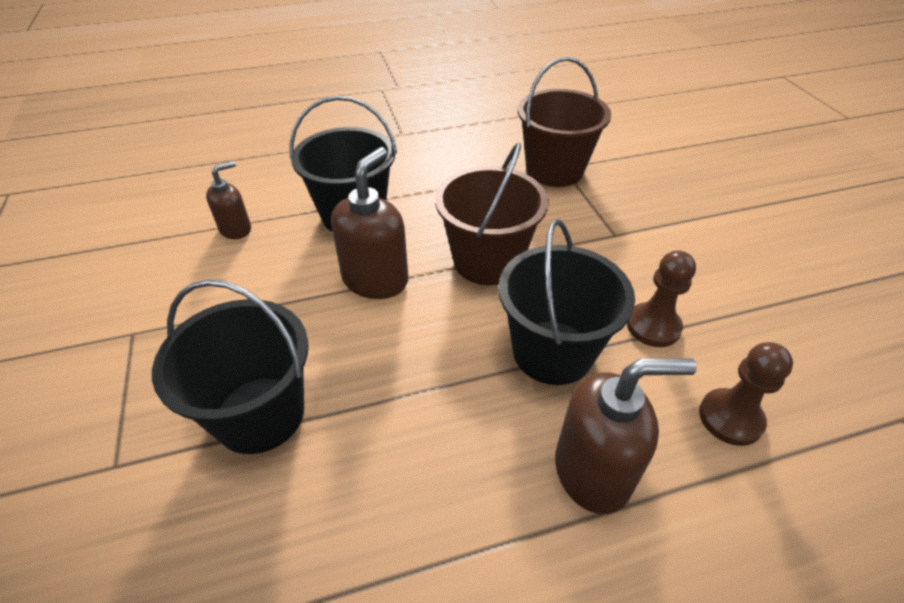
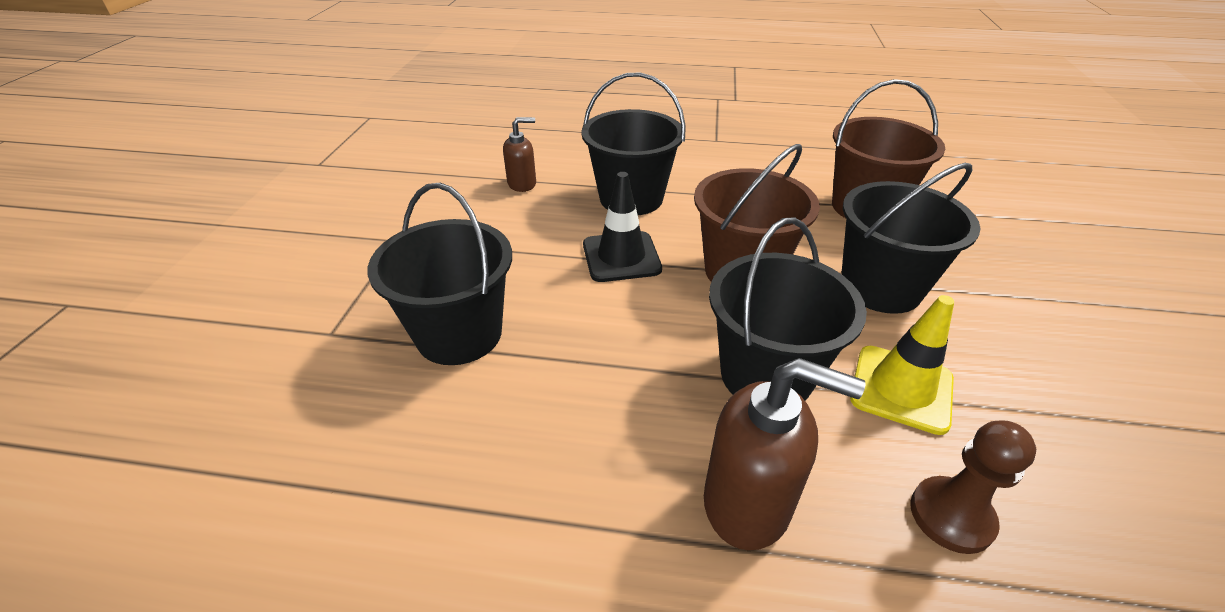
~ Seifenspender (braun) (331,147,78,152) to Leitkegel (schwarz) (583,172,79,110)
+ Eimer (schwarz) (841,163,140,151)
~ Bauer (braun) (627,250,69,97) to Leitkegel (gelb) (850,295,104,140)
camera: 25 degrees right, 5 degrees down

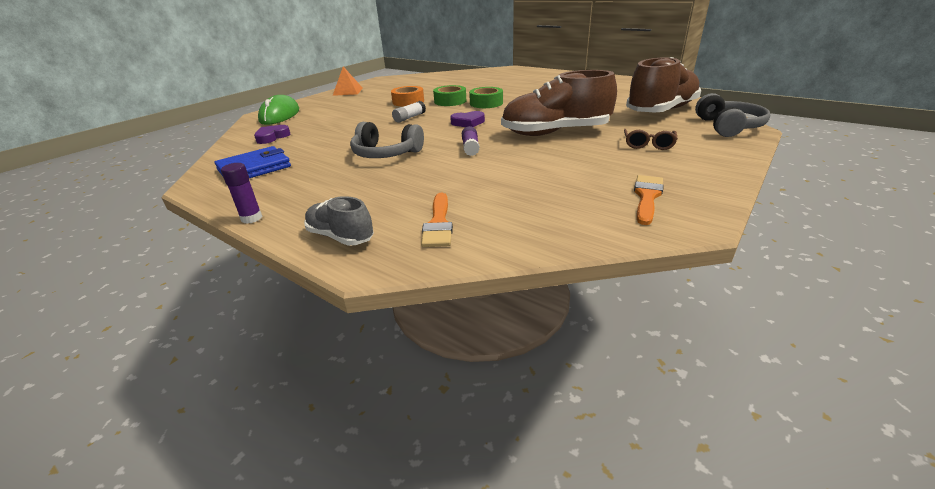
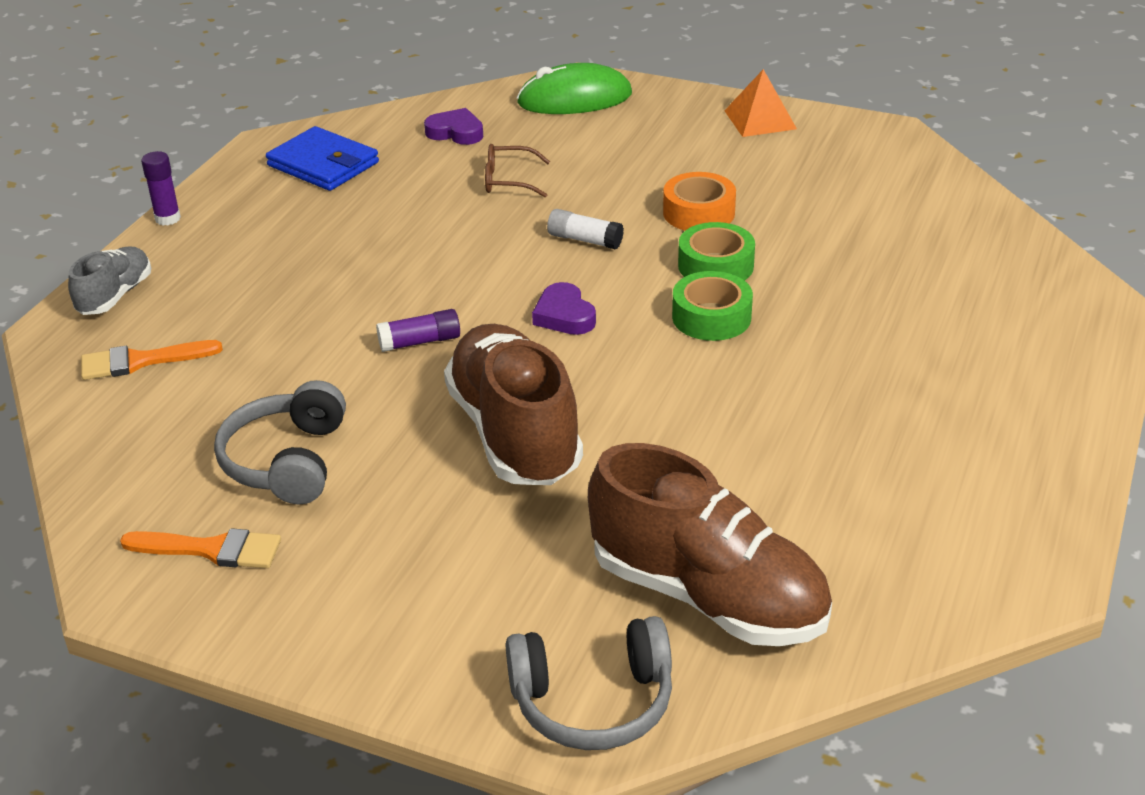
~ Kopfhörer (grau) (350,122,74,36) to (214,380,132,125)
~ Brille (braun) (624,129,54,21) to (485,144,65,53)
camera: 75 degrees right, 5 degrees up

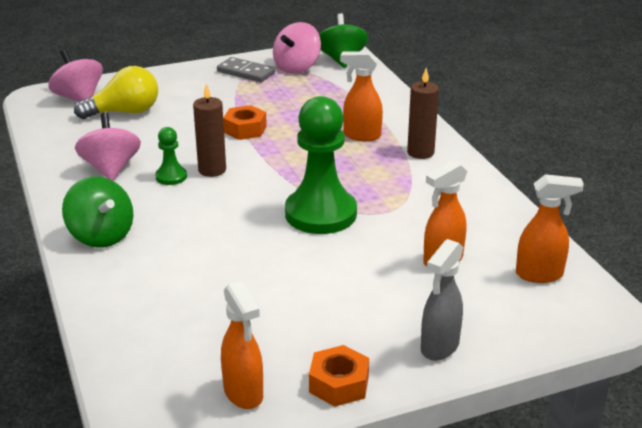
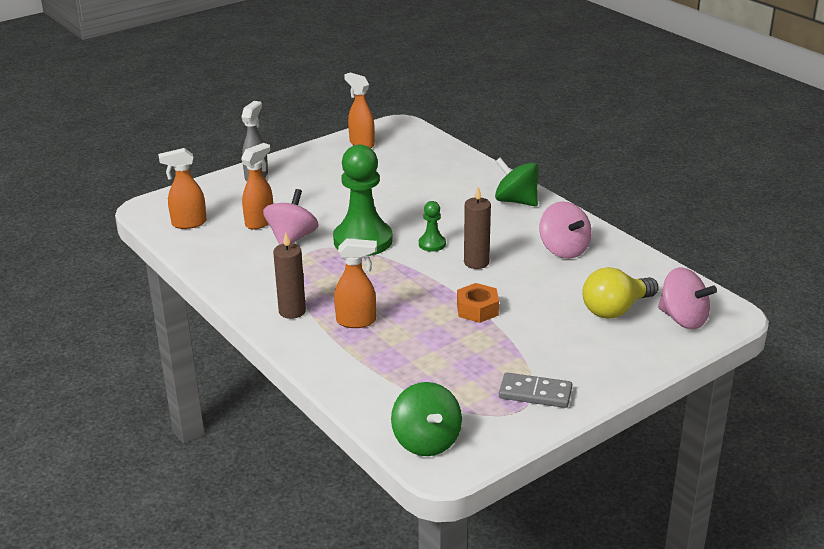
~ Kreisel (rosa) (273,22,48,52) to (263,189,56,56)
~ Bauer (grün) (155,127,32,58) to (419,201,27,51)
- Sechskantmutter (orange) (309,345,60,62)
camera: 165 degrees right, 0 degrees up

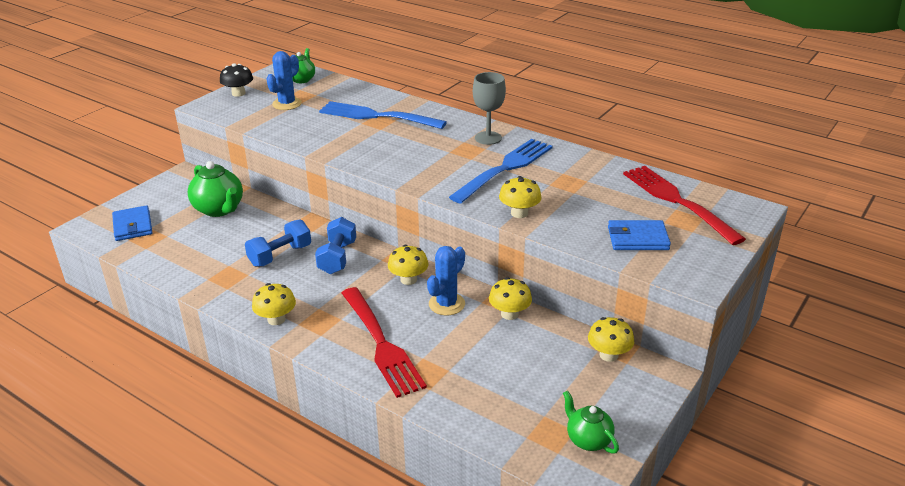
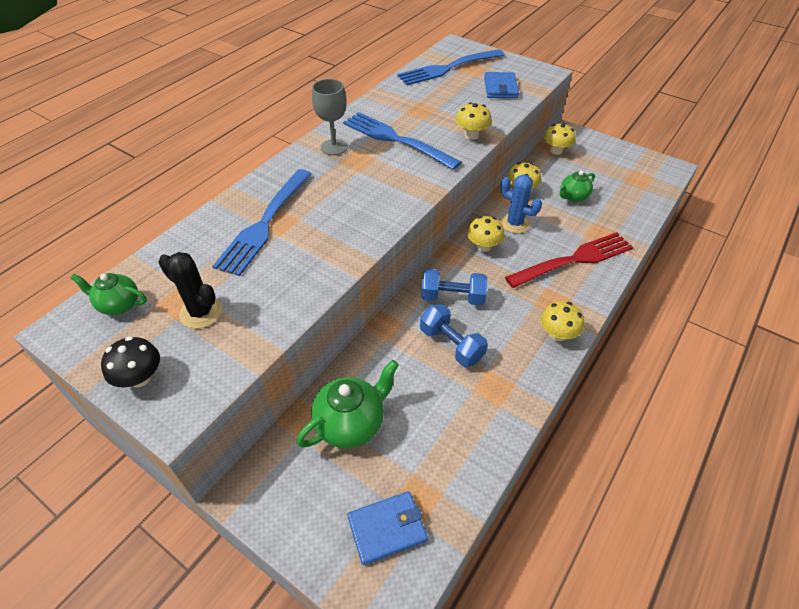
~ Kaktus (blau) (266,51,36,59) to Kaktus (schwarz) (158,252,64,77)
~ Gabel (rot) (623,166,123,79) to Gabel (blau) (397,49,108,36)
~ Teekanne (grün) (563,391,56,63) to (560,171,35,31)
camera: 90 degrees left, 15 degrees up

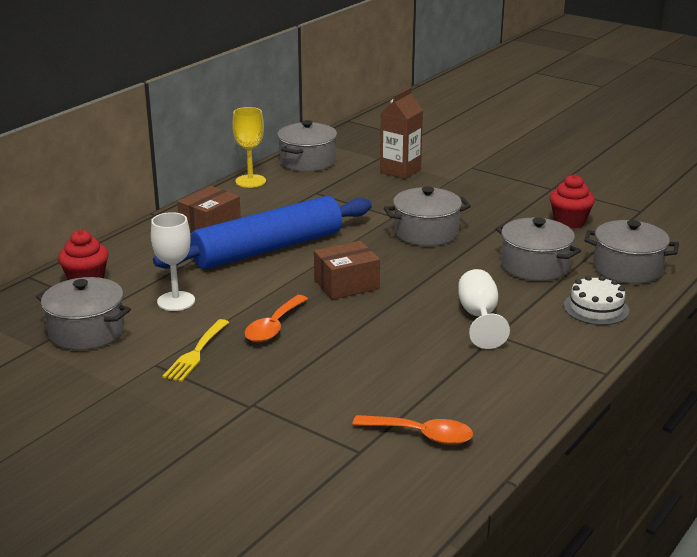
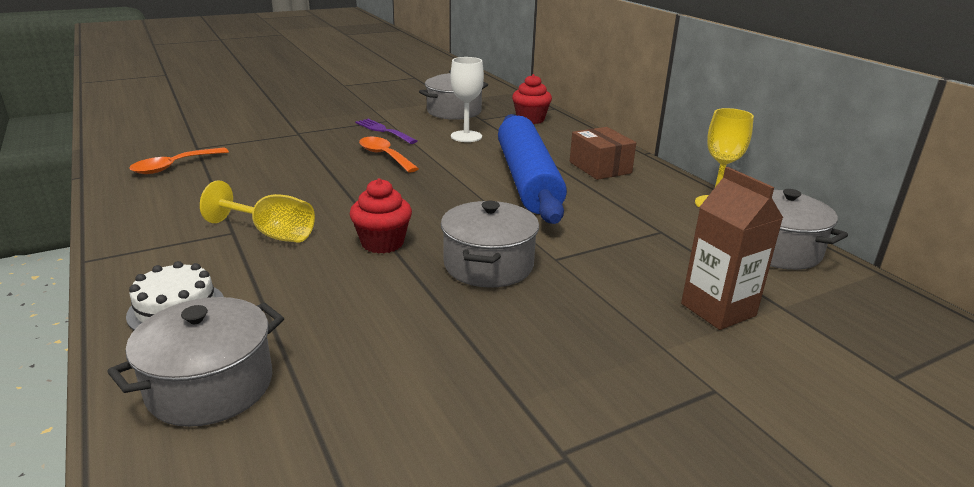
~ Kelch (weiß) (458,269,52,80) to Kelch (gelb) (200,180,115,62)
~ Muffin (rot) (550,174,45,54) to (350,178,62,76)
~ Gabel (gelb) (162,319,67,63) to Gabel (lila) (355,119,62,25)
- Schachtel (braun) (314,241,66,59)
- Kochtopf (grau) (495,218,86,63)
camera: 115 degrees right, 0 degrees up

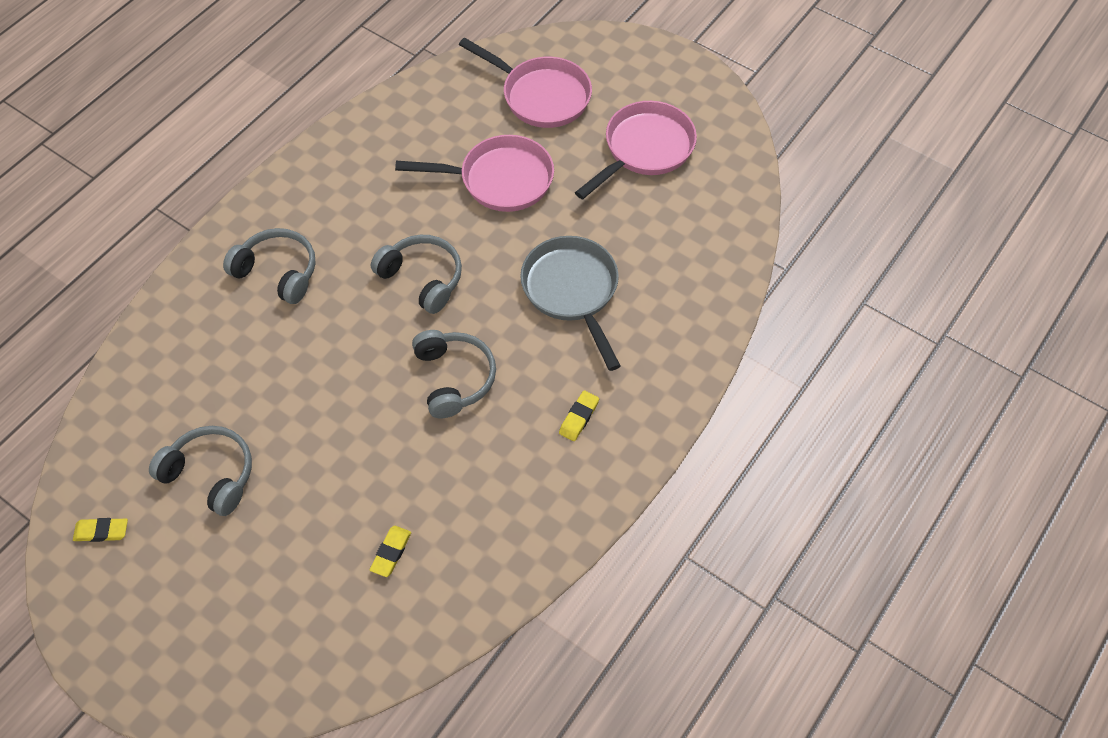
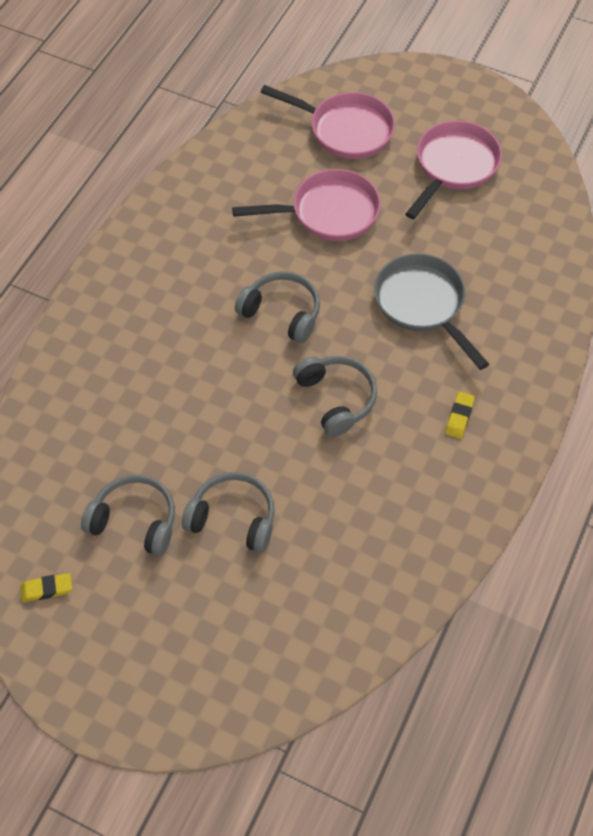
~ Kopfhörer (grau) (223,228,93,76) to (182,472,93,81)
- Radiergummi (gelb) (370,526,41,51)
camera: 10 degrees left, 0 degrees up

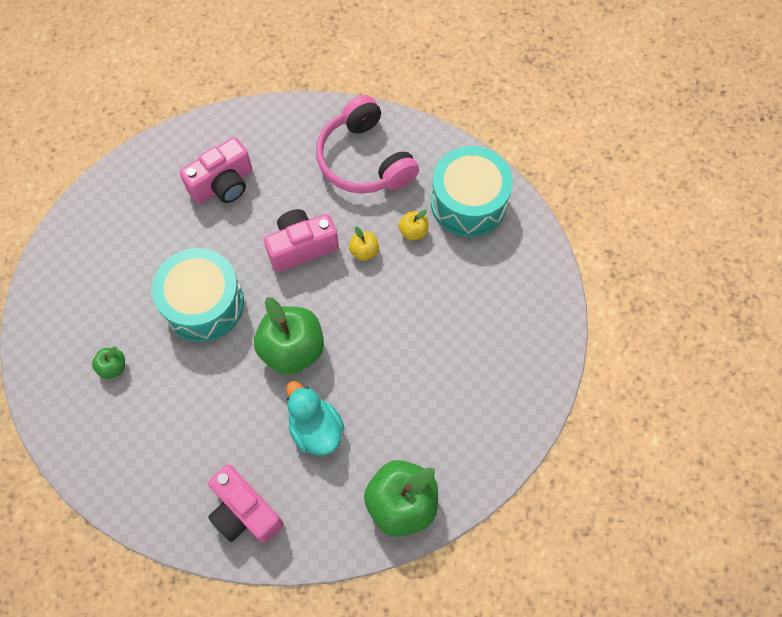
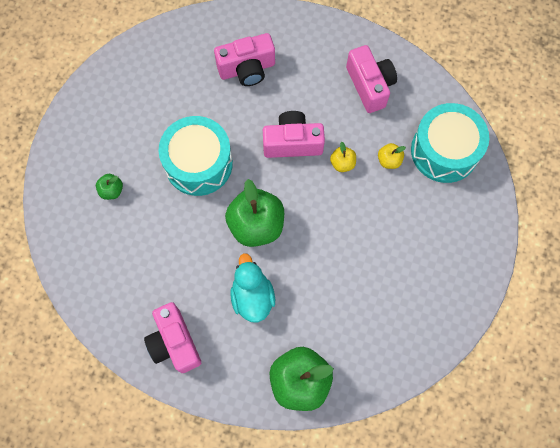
~ Kopfhörer (rosa) (316,95,103,99) to Kamera (rosa) (346,45,51,68)
camera: 20 degrees right, 5 degrees up

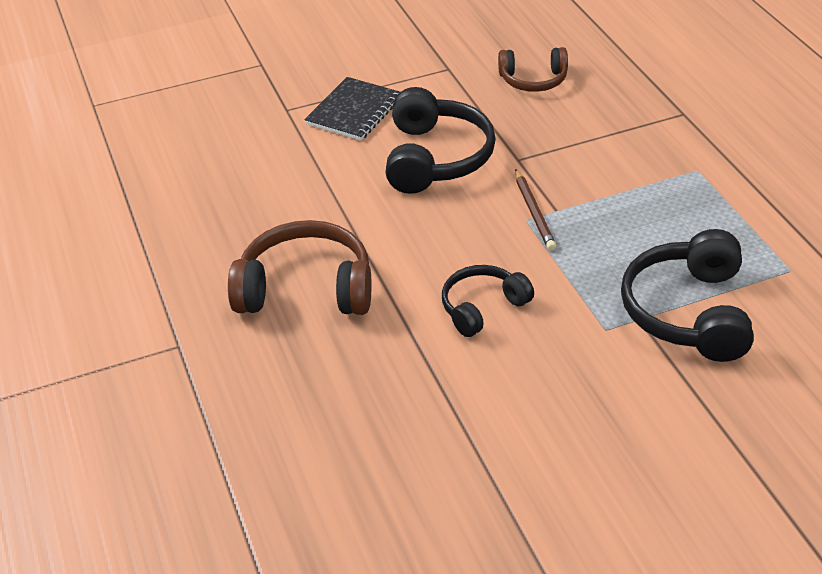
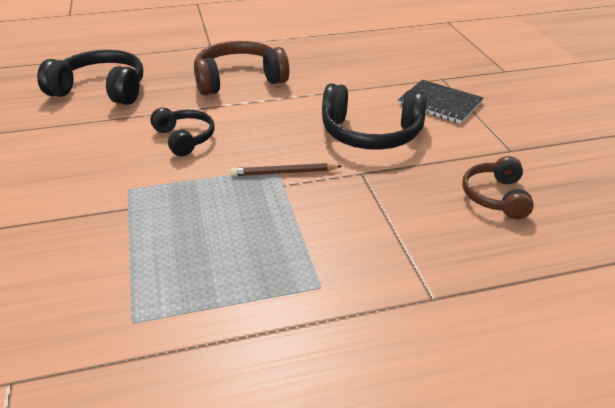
~ Kopfhörer (schwarz) (621,229,133,133) to (37,50,106,55)
~ Kopfhörer (braun) (228,220,143,95) = (194,41,95,54) 120 degrees counterclockwise
camera: 95 degrees right, 5 degrees down

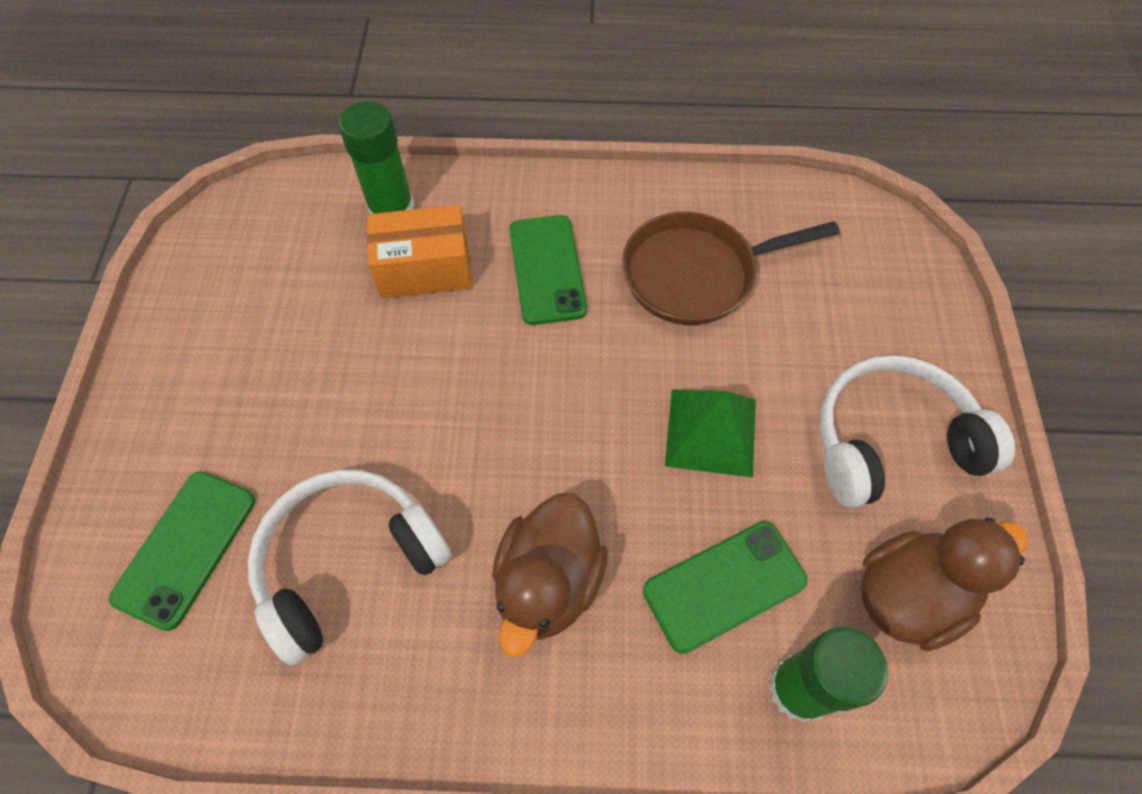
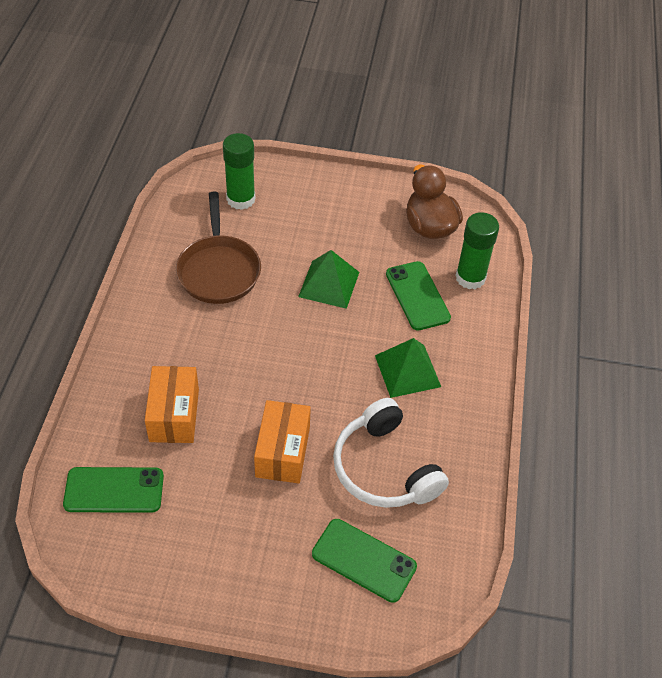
~ Handy (grün) (509,215,78,110) to (63,467,101,46)
~ Klebestift (grün) (338,101,77,113) to (223,133,32,77)
+ Schachtel (orange) (254,400,57,83)
~ Ente (braun) (492,493,116,163) to Pyramide (grün) (375,338,66,60)
- Kopfhörer (weiß) (820,355,195,153)
camera: 85 degrees left, 10 degrees down

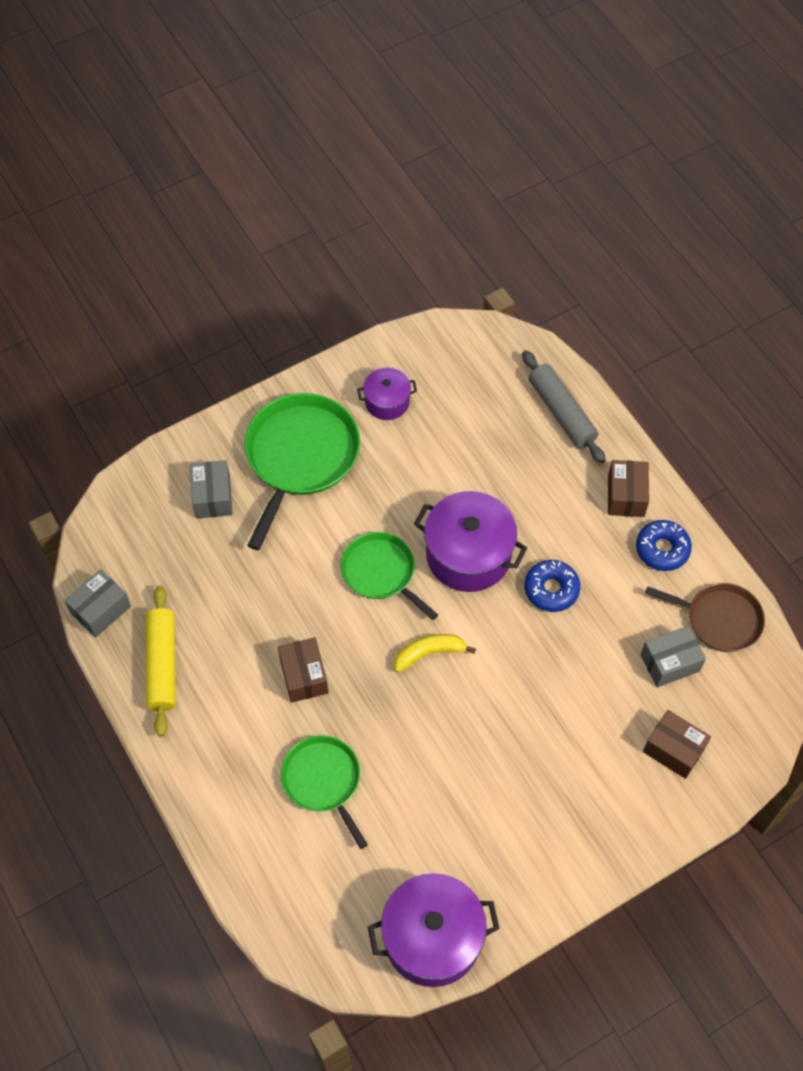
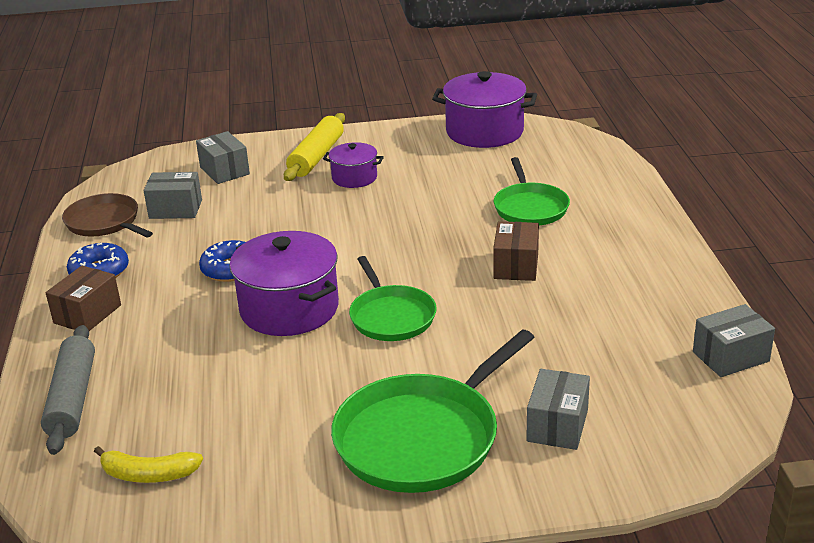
~ Banane (gelb) (394,634,82,38) to (94,446,109,37)
~ Schachtel (braun) (643,710,68,69) to Schachtel (grau) (196,131,54,53)
~ Nudelholz (gelb) (146,585,29,152) to (284,113,61,68)
~ Kochtopf (lila) (357,368,60,52) to (323,142,61,46)
camera: 155 degrees left, 30 degrees down

